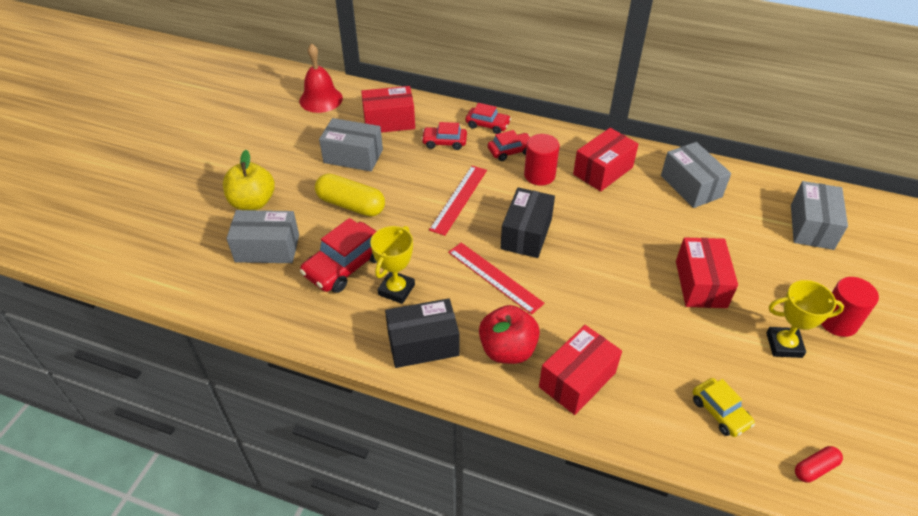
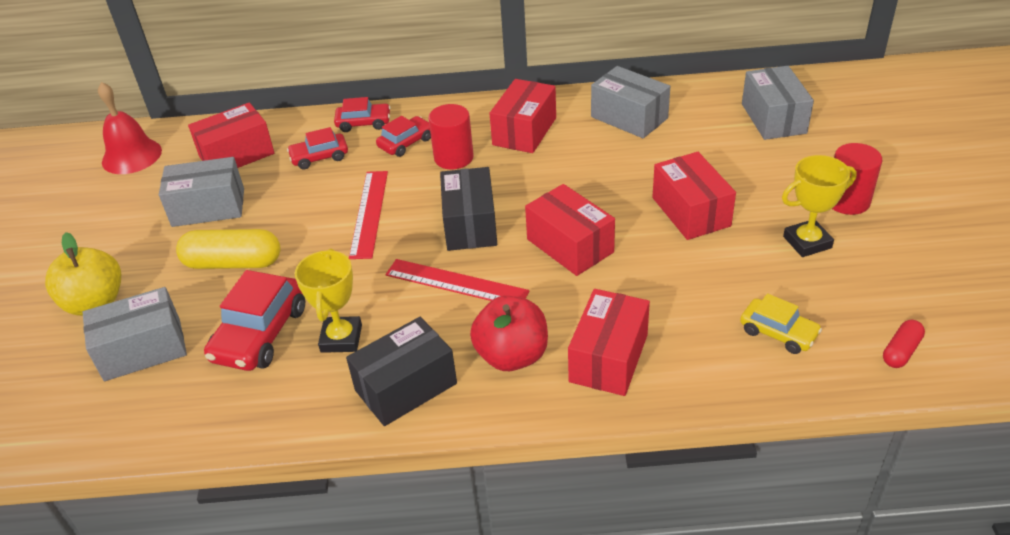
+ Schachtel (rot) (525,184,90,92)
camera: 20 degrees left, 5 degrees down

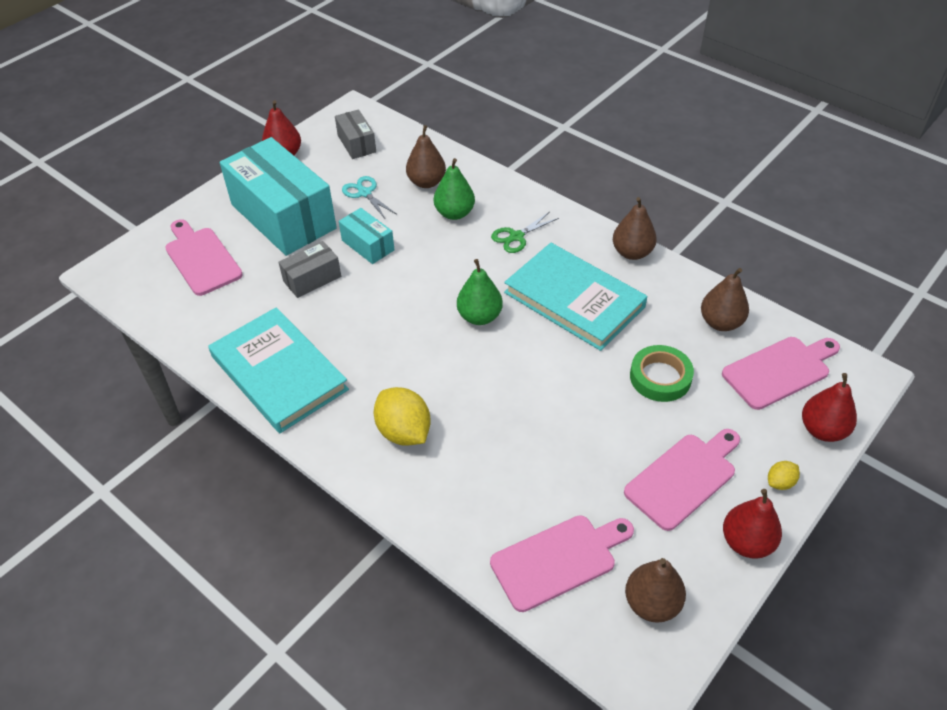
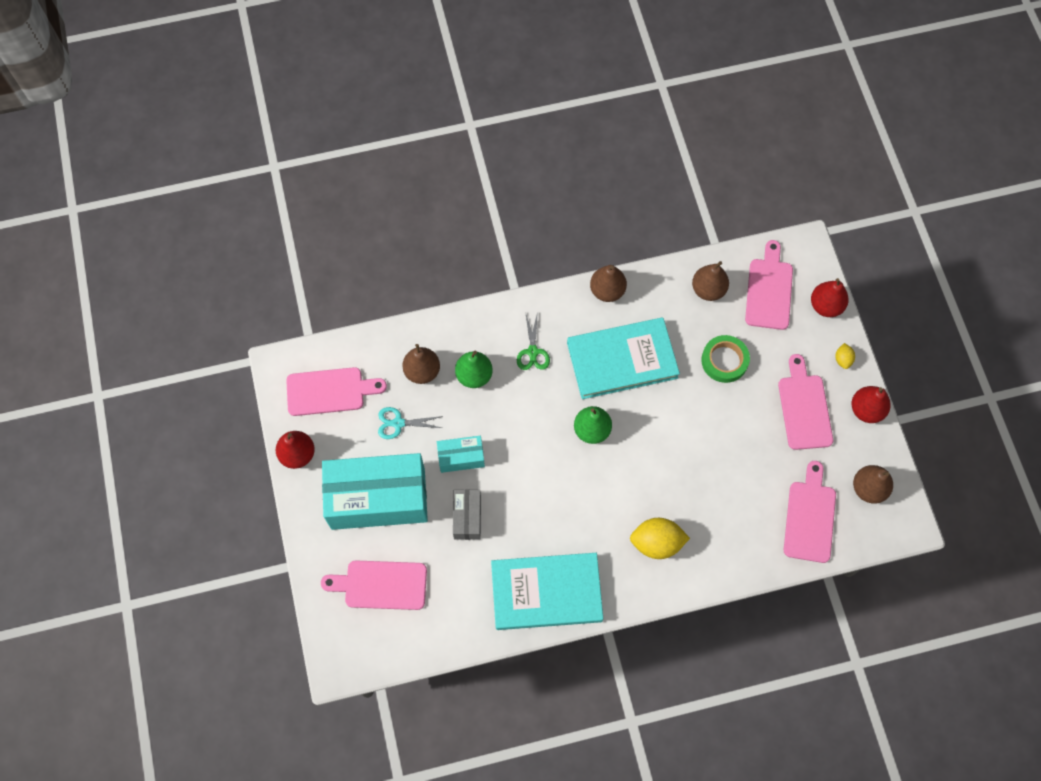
~ Schachtel (grau) (335,109,41,50) to Schneidebrett (rosa) (286,367,101,49)
camera: 55 degrees left, 20 degrees up

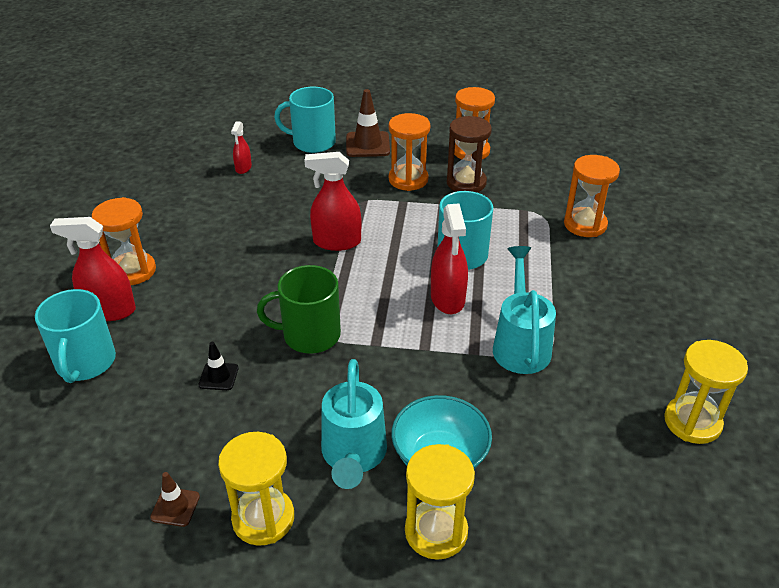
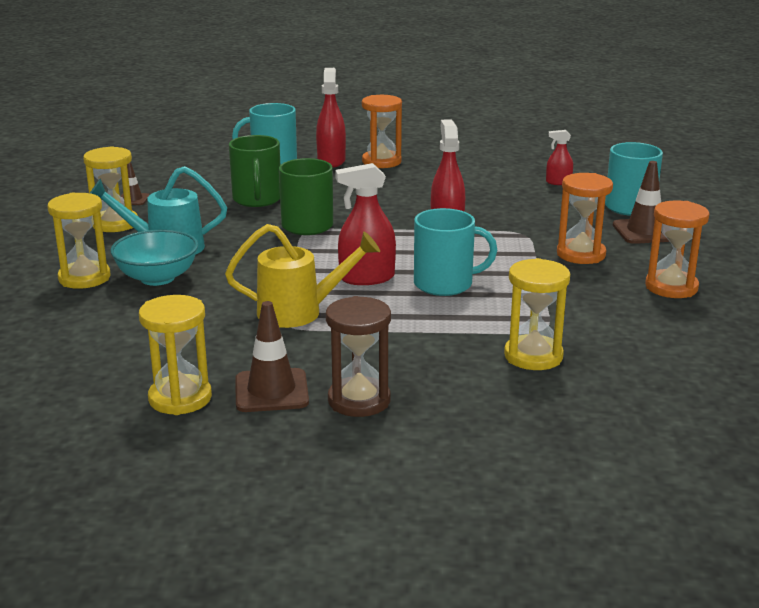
~ Gießkanne (türkis) (493,246,63,128) to Gießkanne (gelb) (225,224,155,104)
~ Leitkegel (schwarz) (199,342,40,48) to Tasse (grün) (229,135,51,72)
+ Leitkegel (braun) (235,301,74,111)
~ Sanduhr (braun) (447,116,45,77) to (326,296,65,121)
~ Sanduhr (orange) (564,155,56,82) to Sanduhr (gelb) (504,258,66,112)
camera: 85 degrees right, 15 degrees down

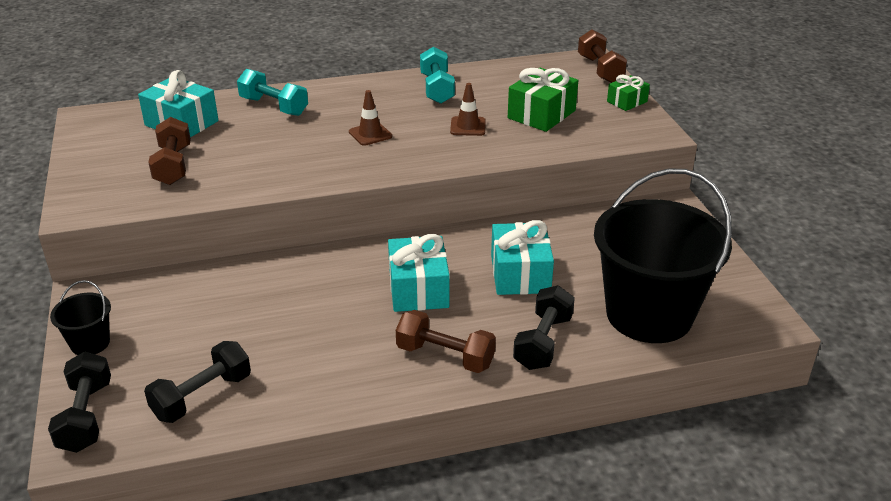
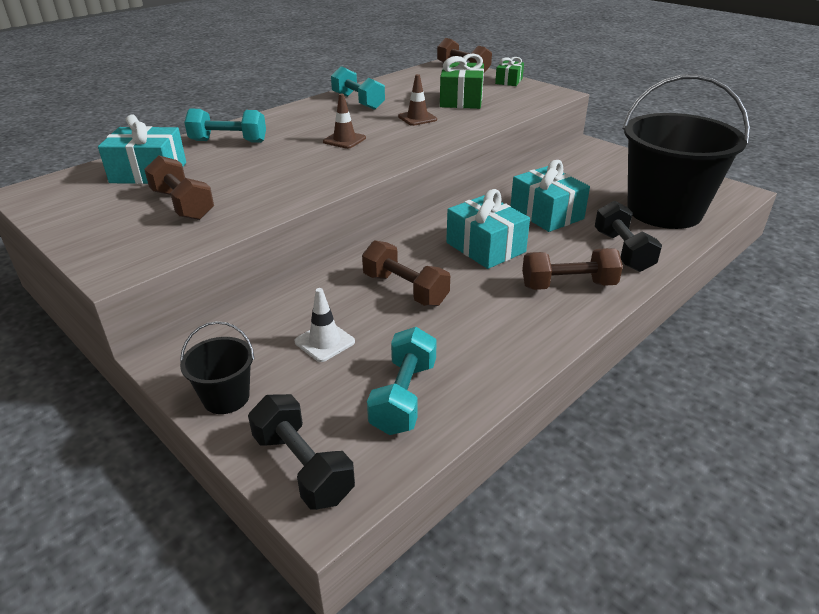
+ Leitkegel (weiß) (295,288,60,74)
+ Hantel (braun) (362,240,88,66)
~ Hantel (schwarz) (144,341,107,82) to Hantel (türkis) (367,327,70,108)
camera: 30 degrees left, 0 degrees up

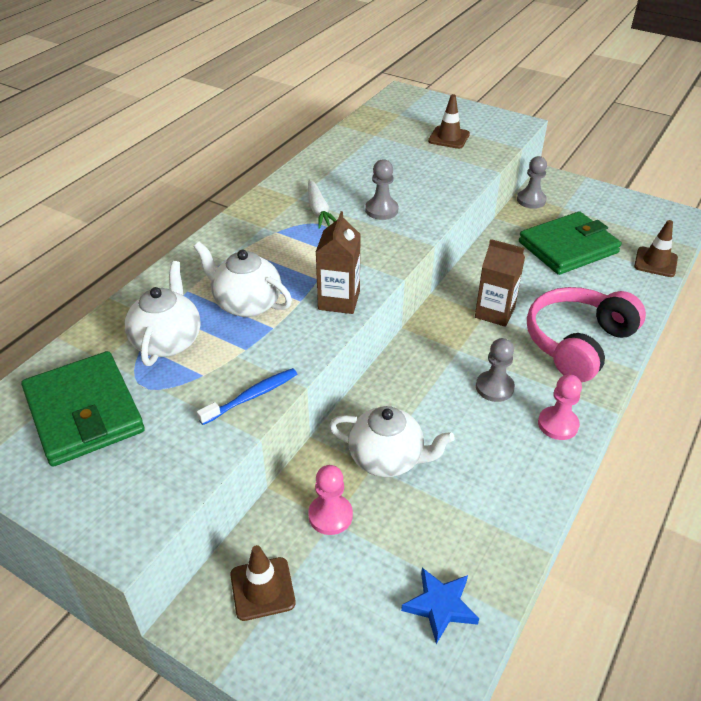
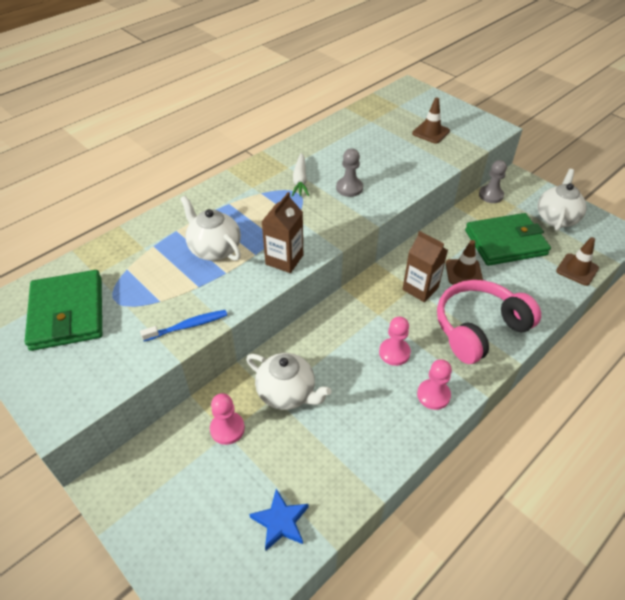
~ Bauer (grau) (476,338,39,64) to Bauer (rosa) (379,317,32,49)
~ Leitkegel (braun) (230,545,66,76) to (446,240,37,45)
~ Teekanne (weiß) (125,261,76,105) to (538,169,49,62)
camera: 15 degrees right, 5 degrees up

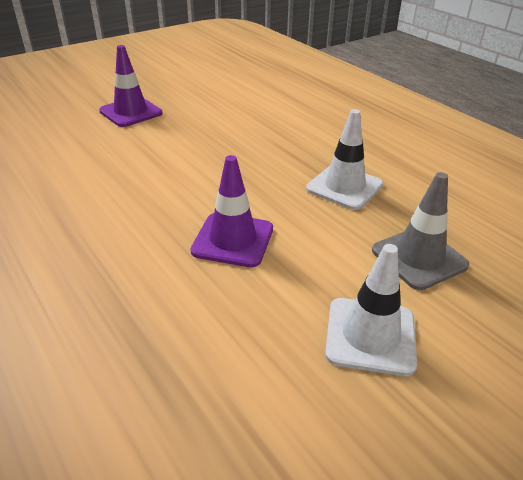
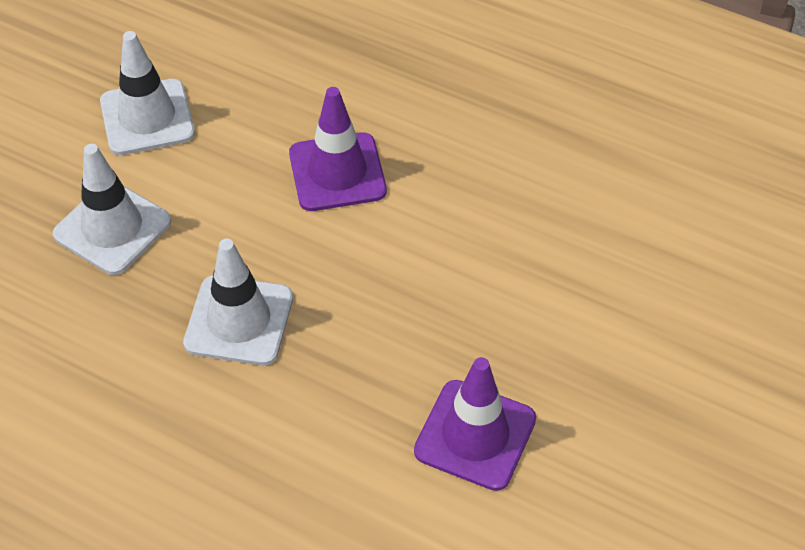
~ Leitkegel (grau) (372,172,97,118) to Leitkegel (weiß) (53,144,118,131)
~ Leitkegel (lila) (99,45,63,82) to (414,357,122,134)
camera: 155 degrees right, 15 degrees up

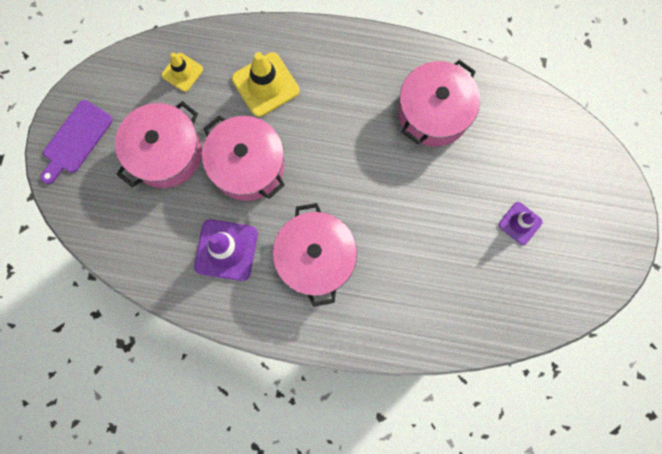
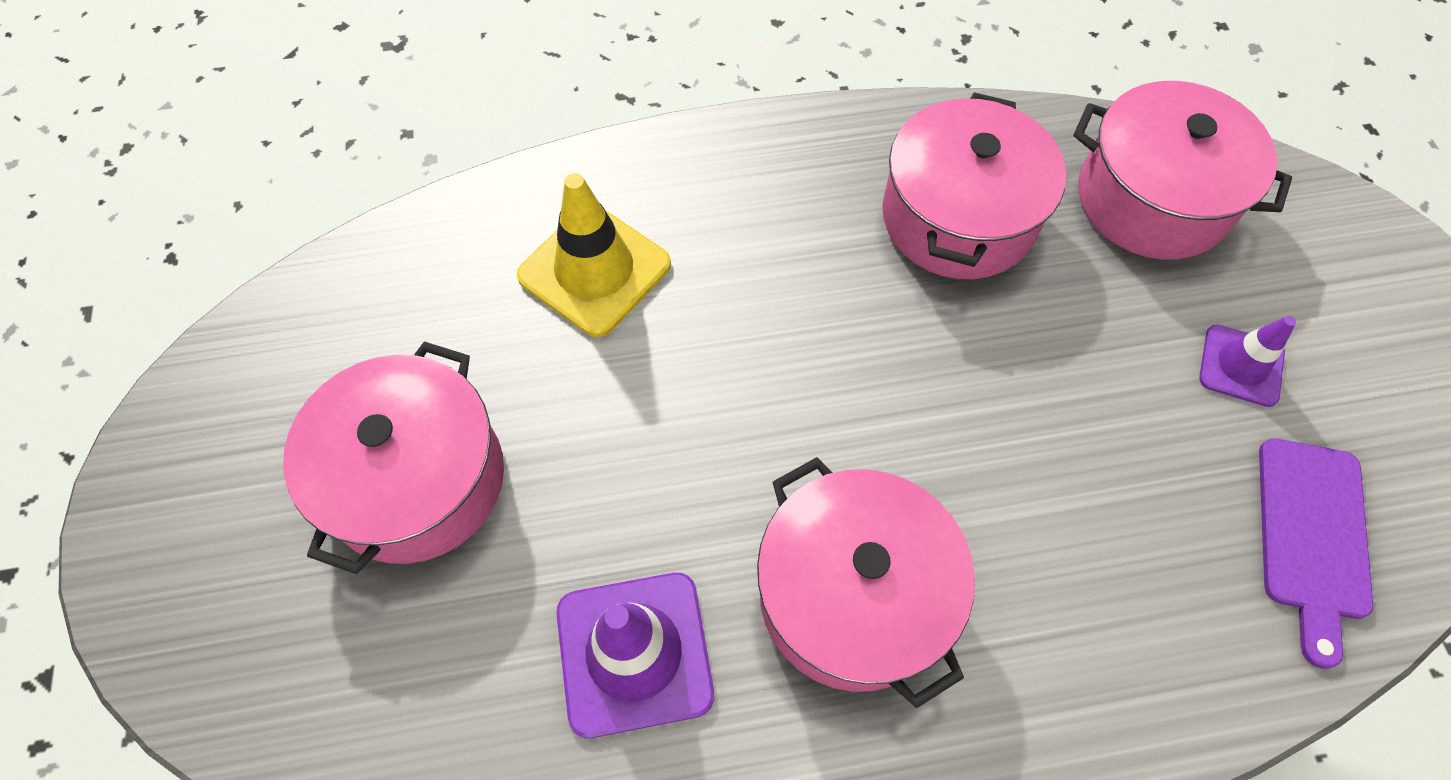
~ Kochtopf (rosa) (202,116,83,85) to (1073,81,219,179)
~ Schneidebrett (lila) (40,100,73,84) to (1259,438,114,231)
- Leitkegel (gelb) (162,53,41,39)
camera: 20 degrees left, 15 degrees down

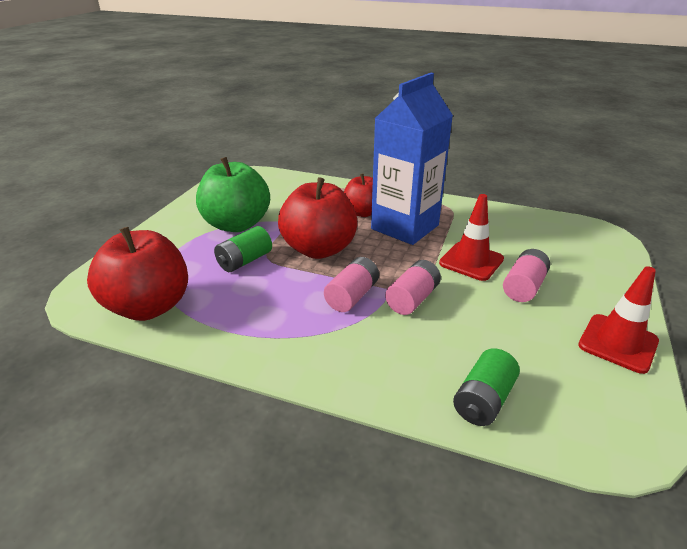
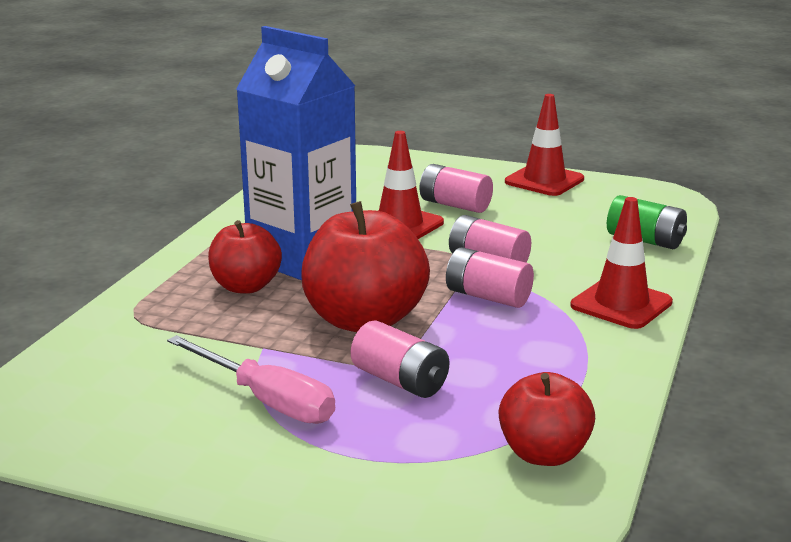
~ Apfel (grün) (196,157,74,75) to Schraubenzieher (rosa) (167,335,168,89)
~ Batterie (grün) (214,226,58,46) to Batterie (rosa) (351,320,98,78)
~ Apfel (rot) (87,227,101,94) = (499,372,96,94) x0.61
+ Leitkegel (rot) (571,197,102,132)
camera: 90 degrees left, 10 degrees down

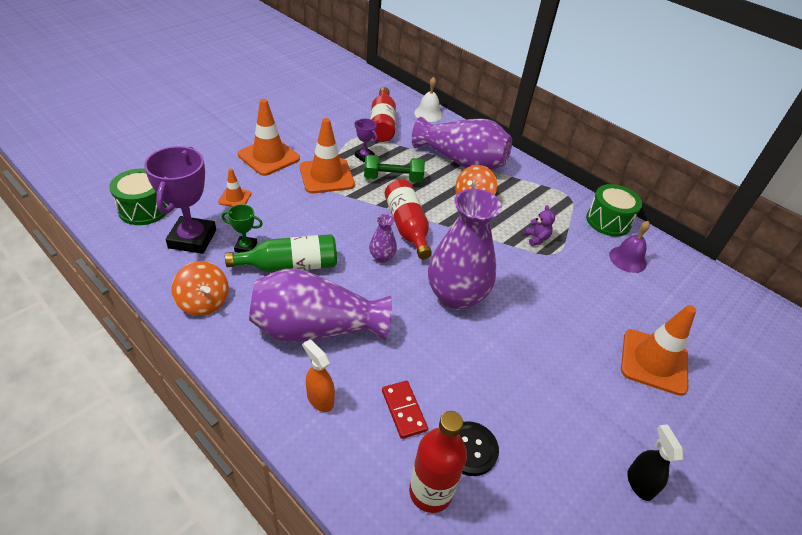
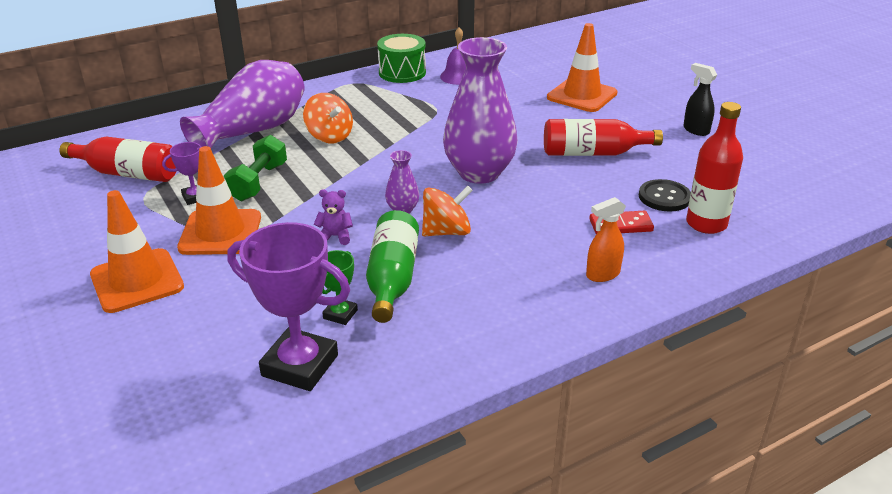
~ Teddybär (lila) (524,205,31,41) to (314,189,39,56)
~ Kreisel (orange) (172,261,57,55) to (422,186,51,50)
~ Flasche (rot) (384,179,48,80) to (544,119,119,37)
~ Sprühflasche (schwarz) (627,424,56,77) = (683,63,34,73) 45 degrees clockwise
- Trommel (grün) (109,168,60,57)
- Leitkegel (orange) (218,168,34,39)
- Vase (lila) (249,269,143,73)
- Glocke (weiß) (414,77,29,45)
camera: 70 degrees left, 10 degrees down

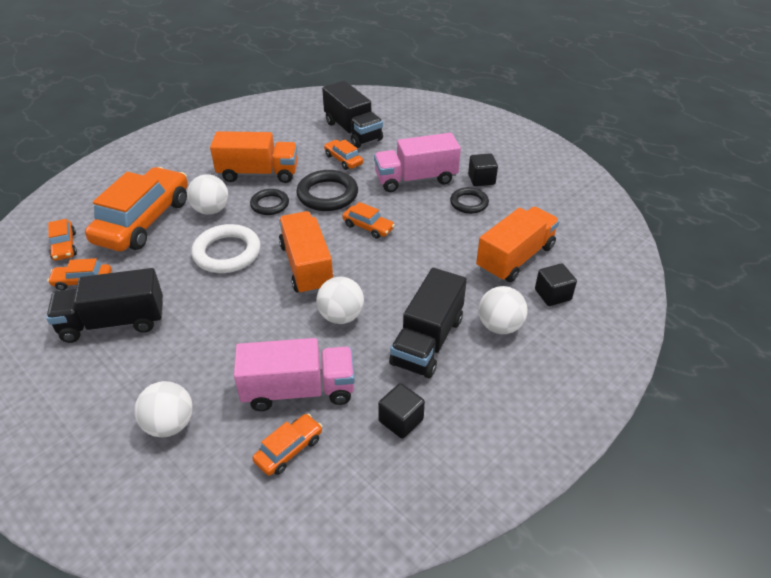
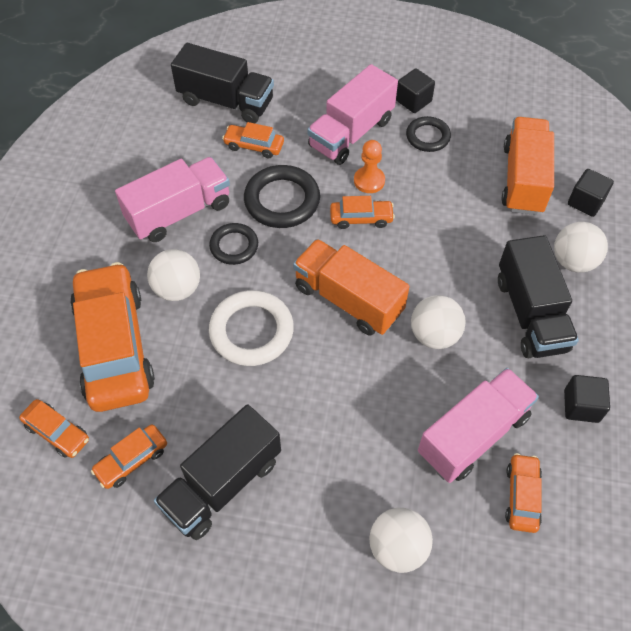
~ Lastwagen (orange) (210,131,88,52) to Lastwagen (rosa) (115,157,115,85)
+ Bauer (orange) (354,140,31,53)
camera: 35 degrees left, 15 degrees up

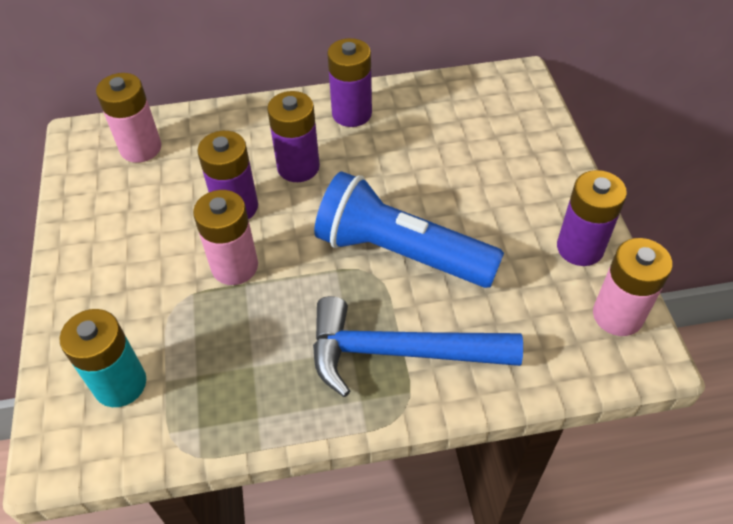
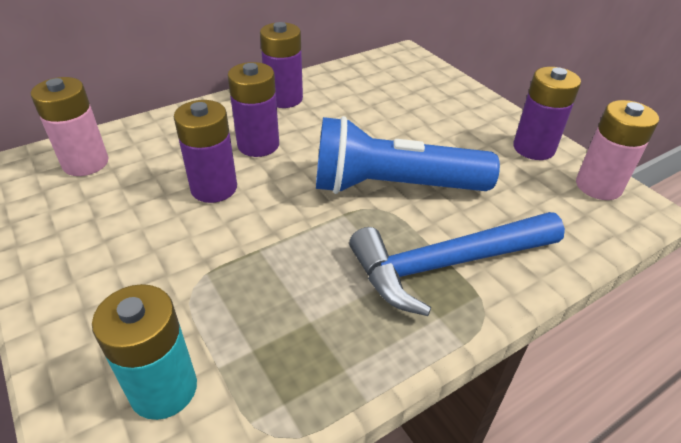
- Batterie (rosa) (193,190,65,95)
camera: 25 degrees left, 10 degrees down

